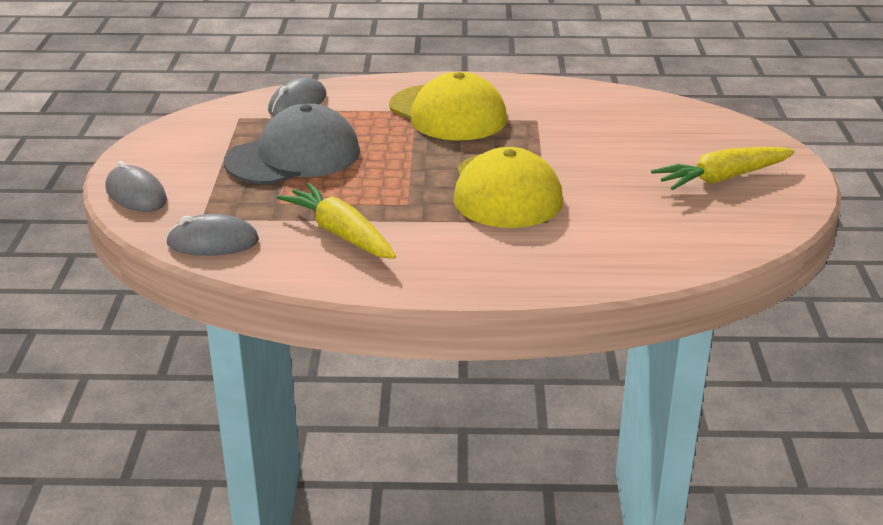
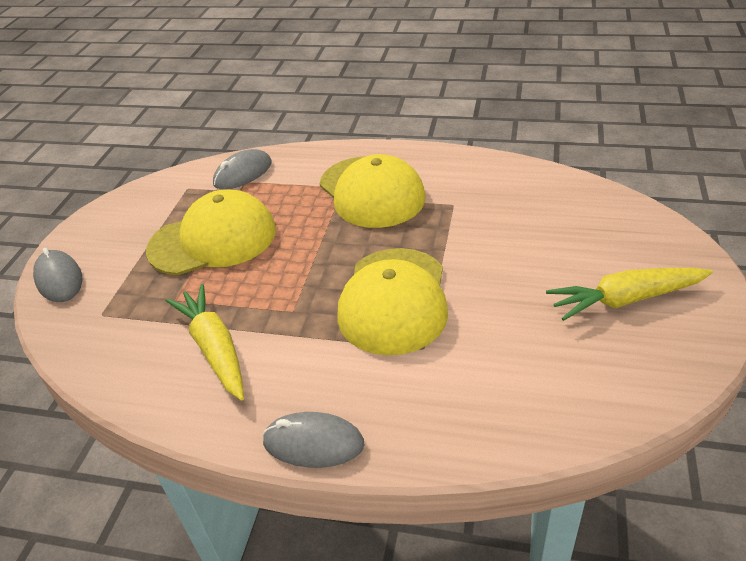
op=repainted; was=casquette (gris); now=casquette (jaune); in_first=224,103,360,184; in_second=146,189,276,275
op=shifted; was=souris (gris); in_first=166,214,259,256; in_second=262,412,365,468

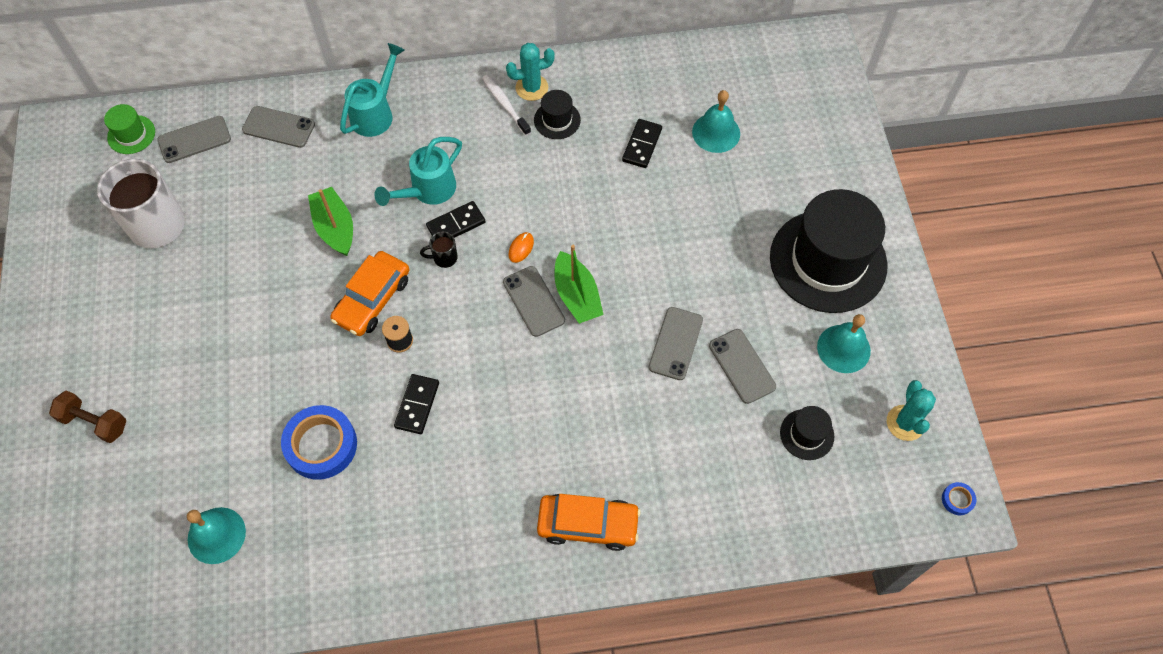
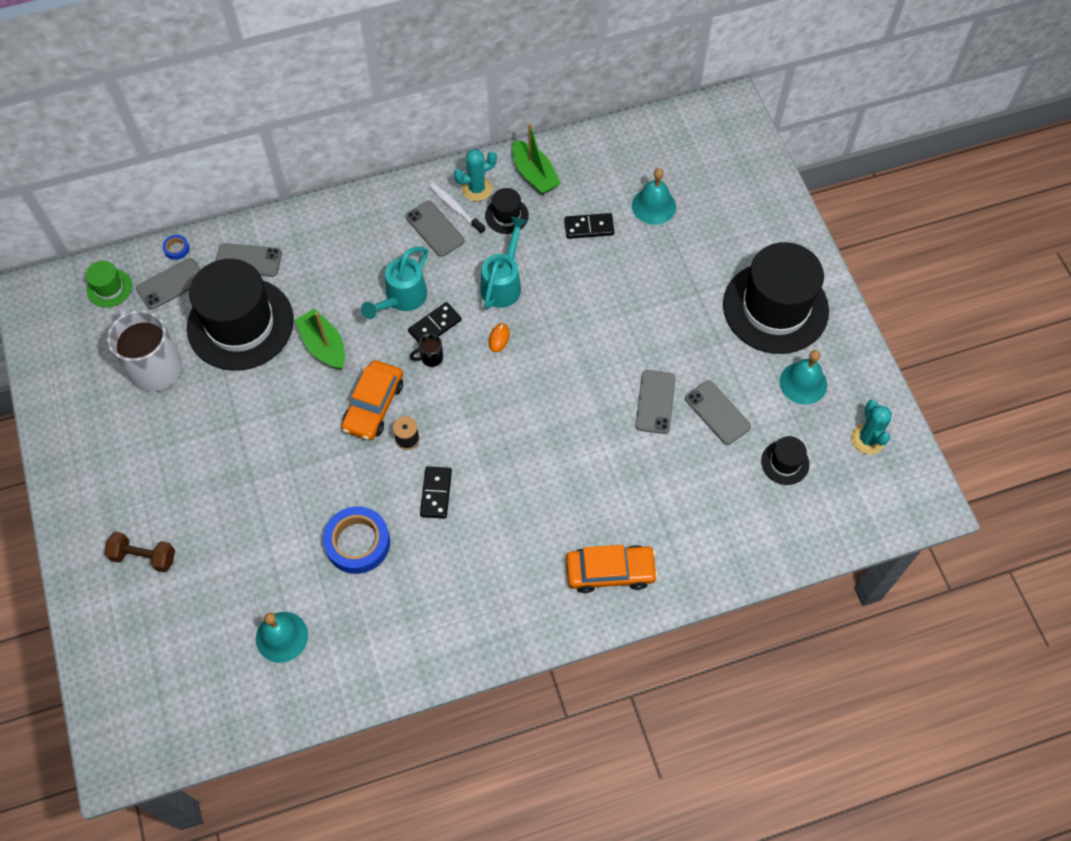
op=shifted; was=arrosoir (turquoise); in_first=340,43,405,137; in_second=480,217,528,310
op=rotated; was=domino (noir); in_first=622,119,662,168; in_second=564,213,615,239; clockwise=75
op=shifted; was=bateau (vert); in_first=555,245,604,324; in_second=512,123,561,195
op=shifted; was=téléphone (gris); in_first=503,266,565,337; in_second=406,201,464,257
op=shifted; was=ruban adhésif (bleu); in_first=942,482,976,515; in_second=162,235,189,260
op=new; now=chapeau (noir); in_second=187,259,294,371

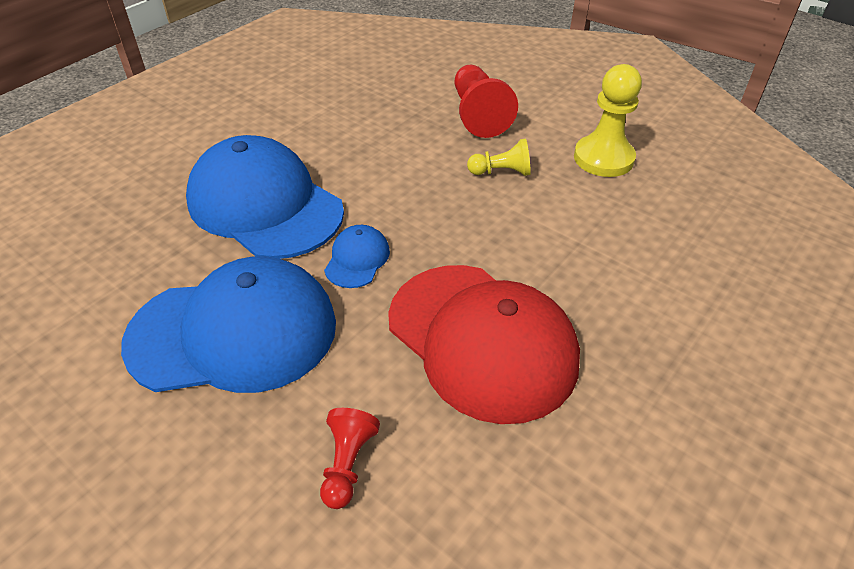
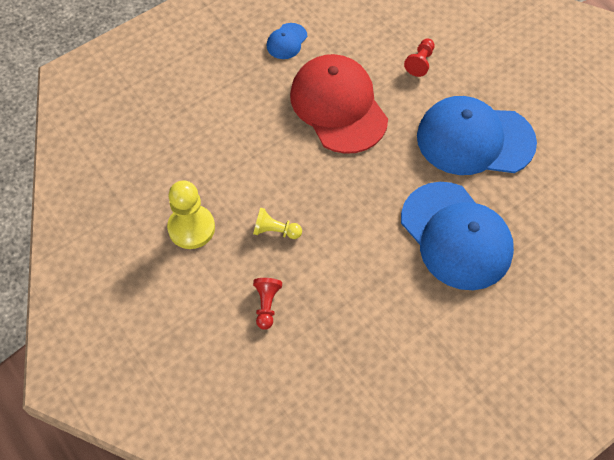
op=scaled; was=pion (rouge); in_first=455,65,518,138; in_second=253,278,282,330; ratio=0.59
op=shifted; was=casquette (bleu); in_first=324,225,390,288; in_second=267,23,307,59

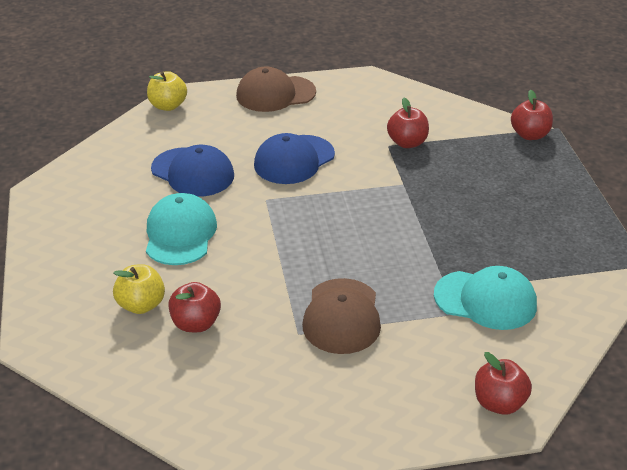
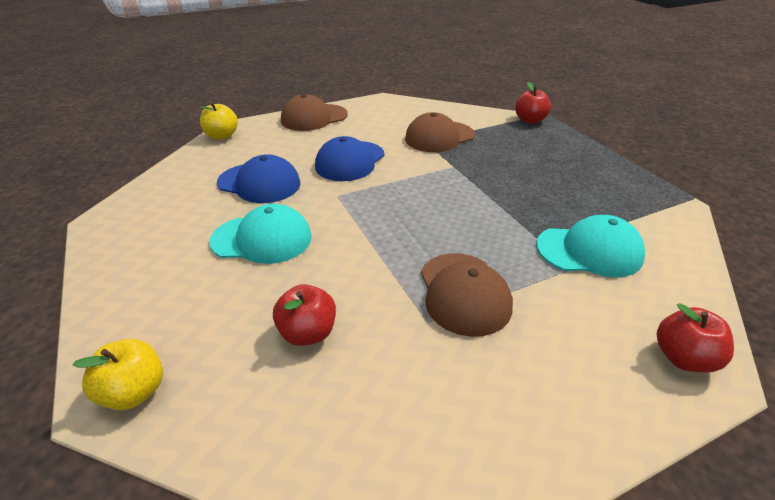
op=swapped; was=pomme (rouge); now=casquette (marron); in_first=387,97,429,148; in_second=405,112,475,152
op=rotated; was=casquette (turquoise); in_first=146,193,217,265; in_second=209,204,311,264; clockwise=105
op=shifted; was=pomme (jaune); in_first=113,264,165,314; in_second=72,339,163,410

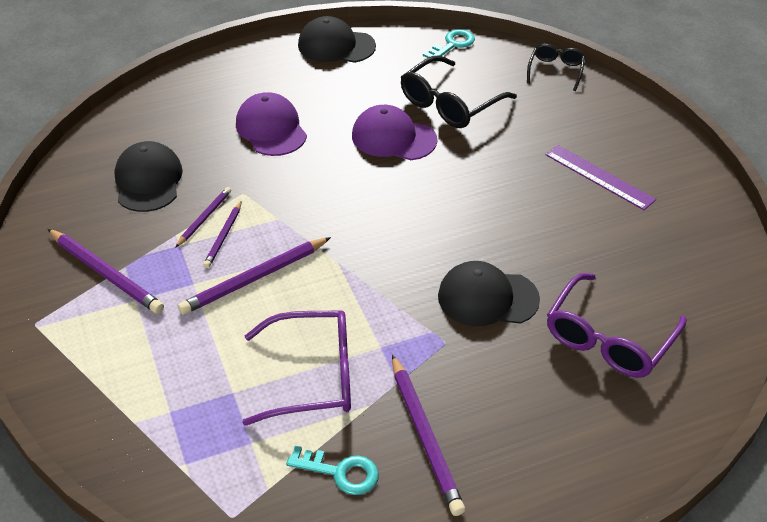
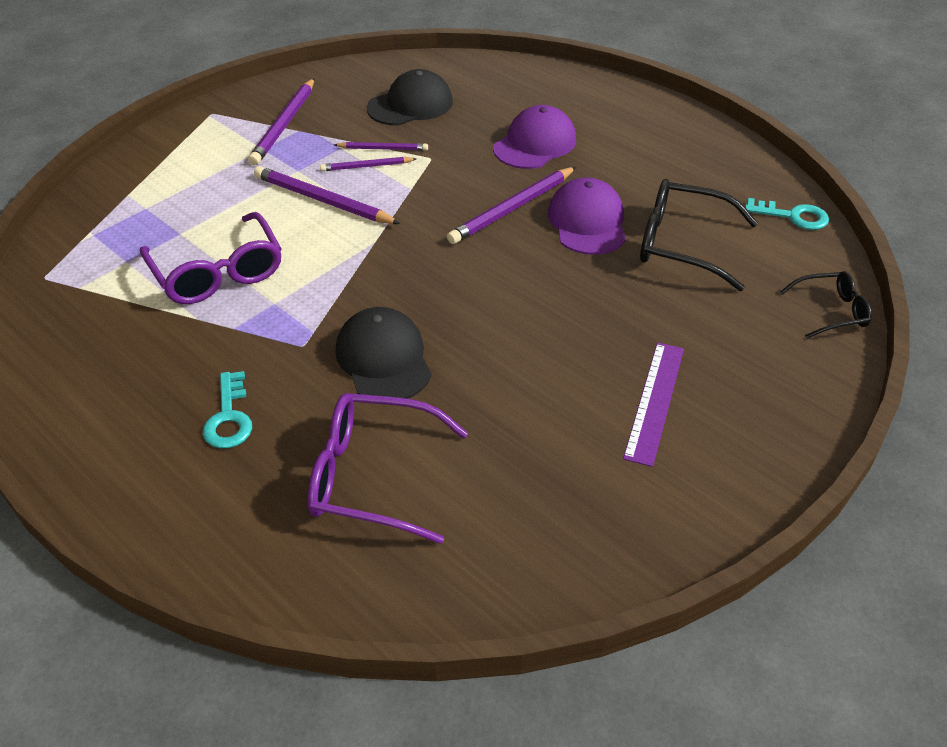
op=gone; was=casquette (noir); in_first=298,16,376,63
op=shifted; was=crayon (violet); in_first=392,354,465,516; in_second=447,167,576,244
op=shifted; was=clé (turquoise); in_first=286,446,379,495; in_second=203,371,252,448

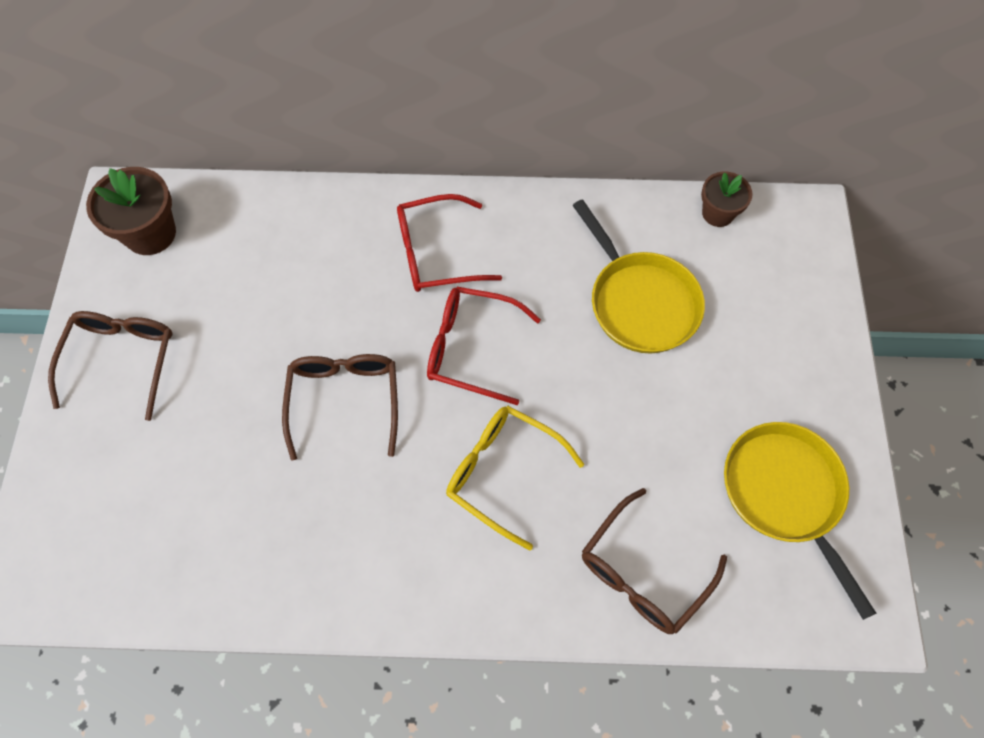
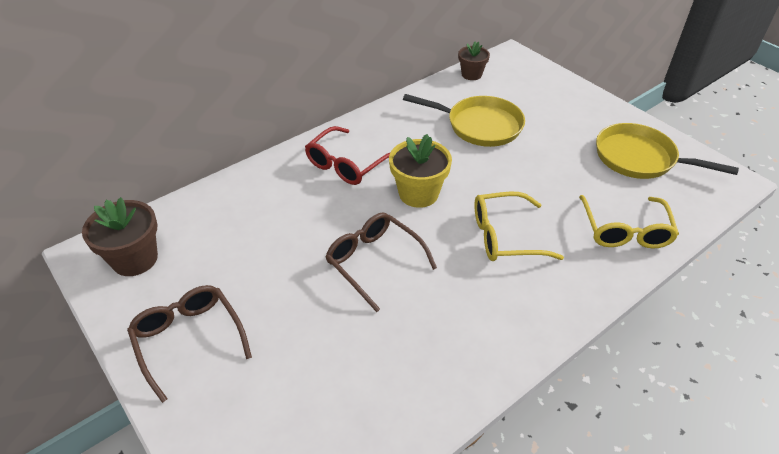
op=swapped; was=lunettes (rouge); now=pot de fleurs (jaune); in_first=427,287,541,405; in_second=389,134,452,208
op=repainted; was=lunettes (marron); now=lunettes (jaune); in_first=582,488,727,634; in_second=579,195,679,248

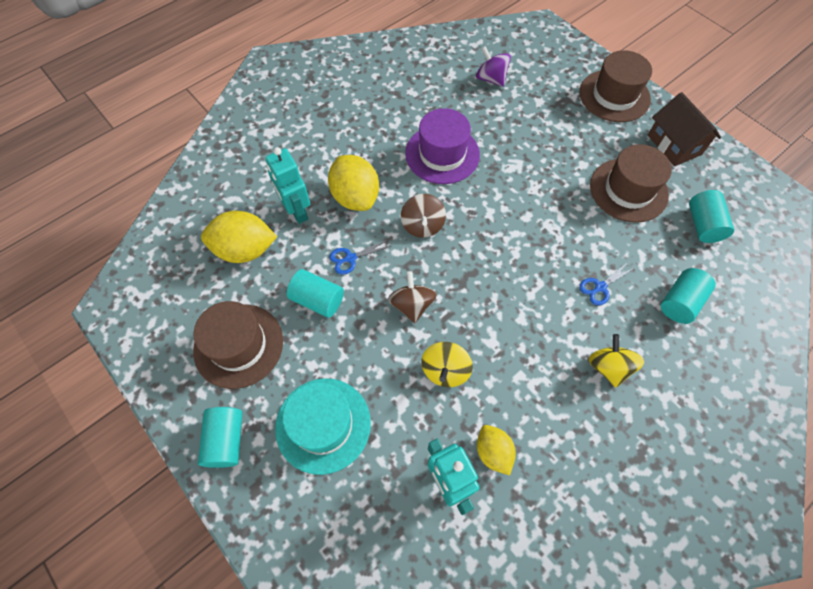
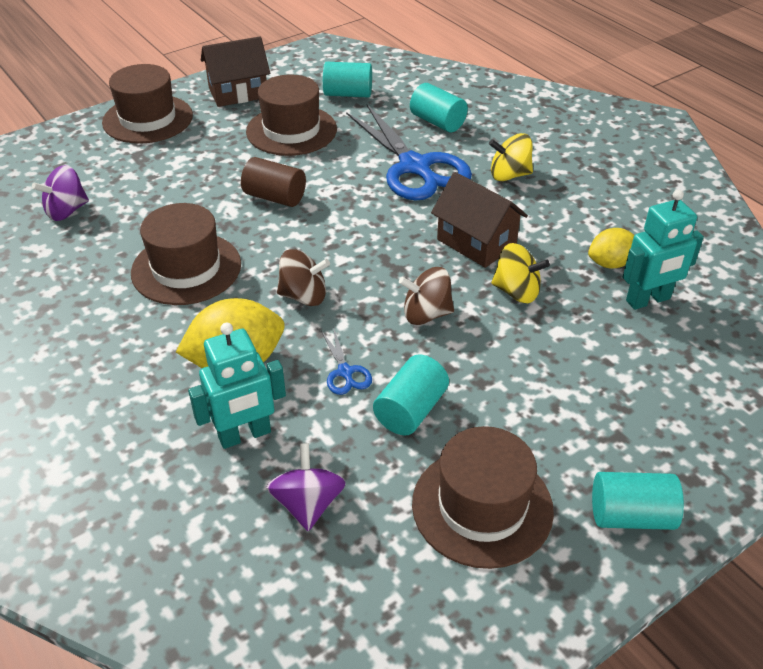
op=repainted; was=chapeau (violet); now=chapeau (marron); in_first=405,108,480,184; in_second=131,203,241,305
op=swapped; was=citron (jaune); now=toupie (violet); in_first=201,211,277,263; in_second=266,443,346,531
op=scaled; was=ciseaux (bleu); in_first=579,262,634,306; in_second=346,105,472,200; ratio=2.43
op=gone; was=chapeau (turquoise); in_first=275,378,371,475
op=new; now=cylindre (marron); in_second=241,157,306,207
op=new; now=maison (marron); in_second=431,172,528,268

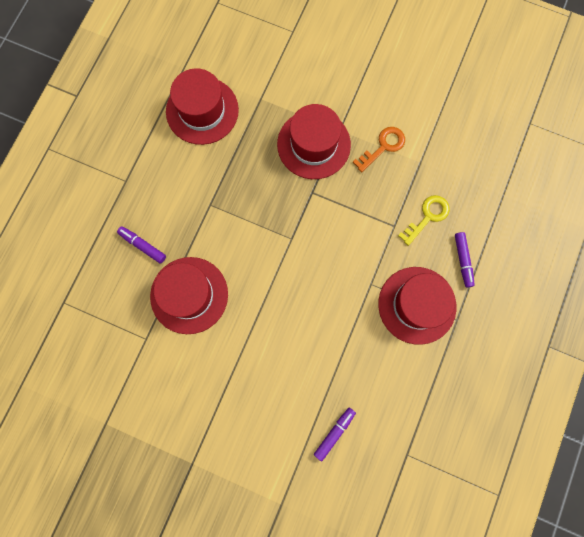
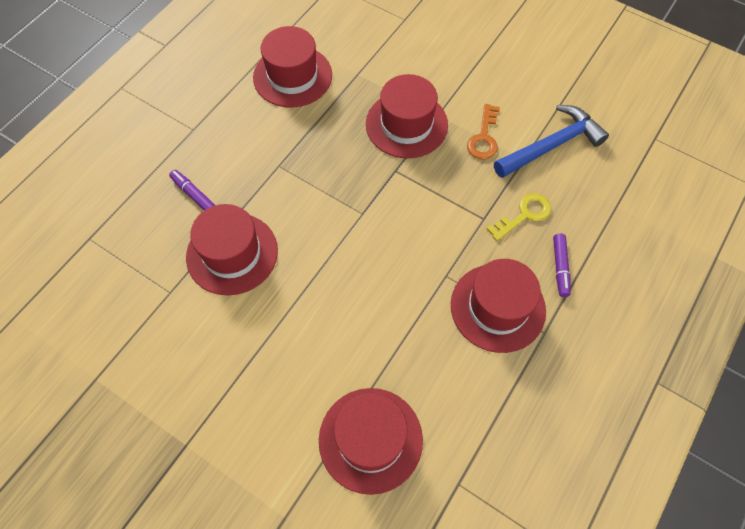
op=rotated; was=clé (orange); in_first=353,127,405,172; in_second=467,104,500,159; clockwise=135
op=swapped; was=feutre (violet); now=chapeau (rouge); in_first=314,408,356,461; in_second=319,388,423,495
op=new; now=marteau (bleu); in_second=494,105,609,178

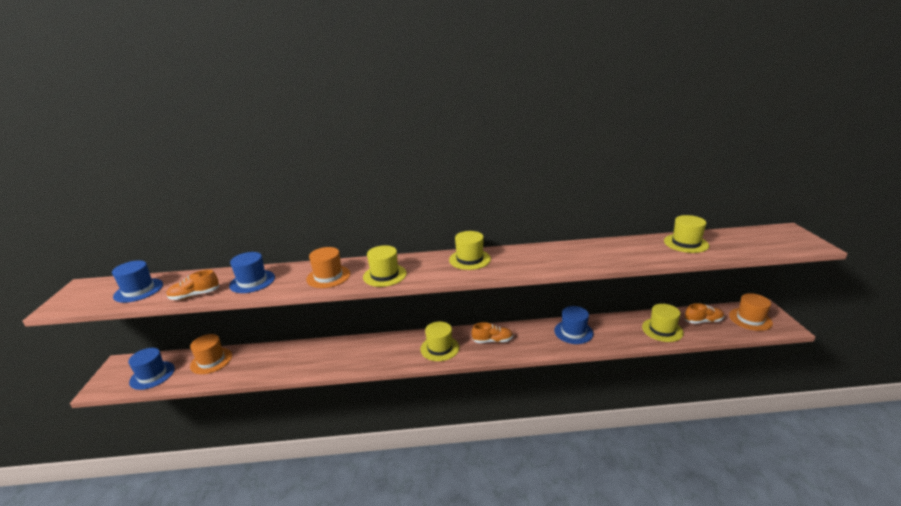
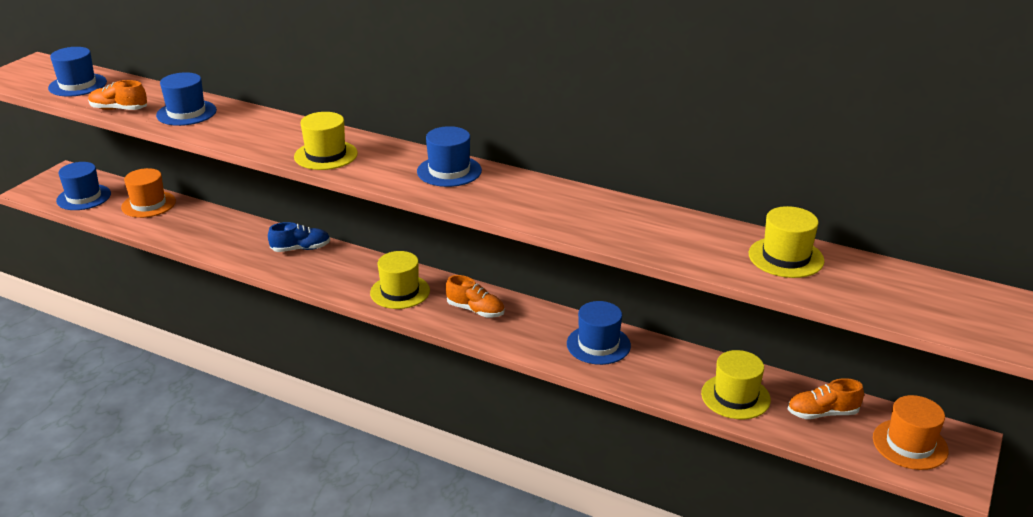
op=repainted; was=chapeau (jaune); now=chapeau (bleu); in_first=449,231,491,270; in_second=417,126,482,187
op=gone; was=chapeau (orange); in_first=306,247,350,288
op=rotated; was=chaussure (orange); in_first=685,303,724,324; in_second=787,378,864,419; clockwise=150
op=new; now=chaussure (bleu); in_second=268,222,330,252

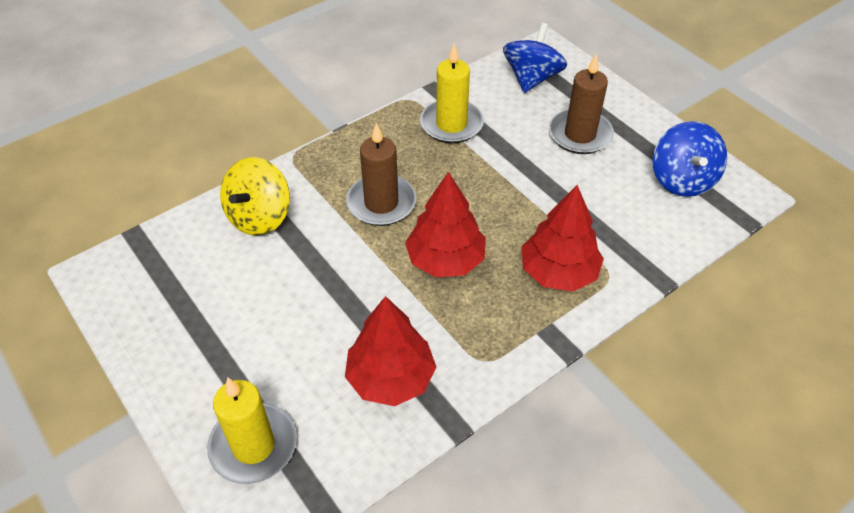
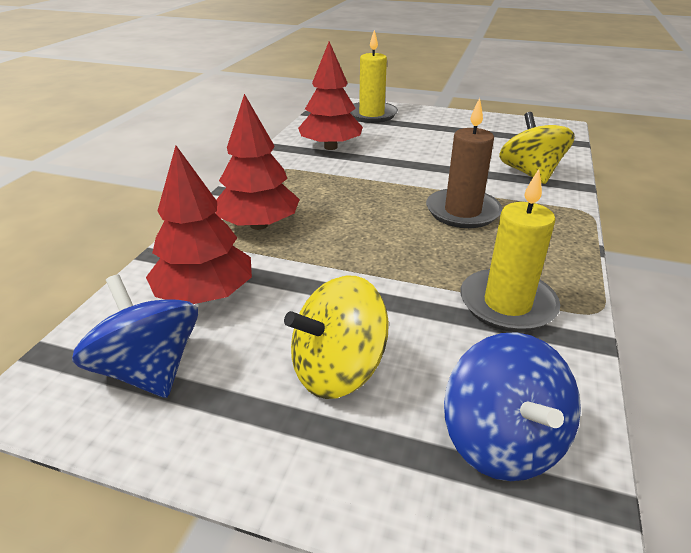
op=swapped; was=bougie (marron); now=toupie (jaune); in_first=549,54,614,154; in_second=284,276,389,399
op=shifted; was=arbre (rouge); in_first=405,172,486,277; in_second=146,146,252,304

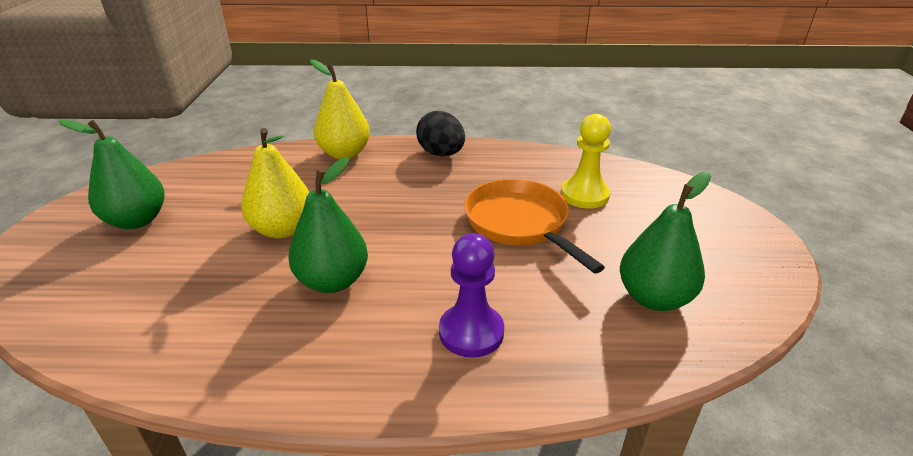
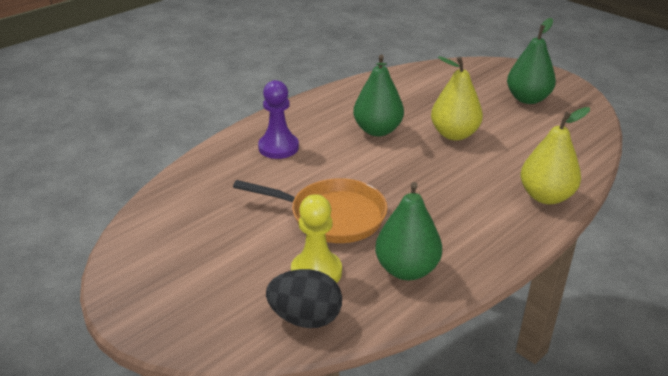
op=shifted; was=œuf (noir); in_first=416,111,465,157; in_second=266,269,342,328
op=shifted; was=poire (vert); in_first=620,172,711,311; in_second=375,182,442,280

